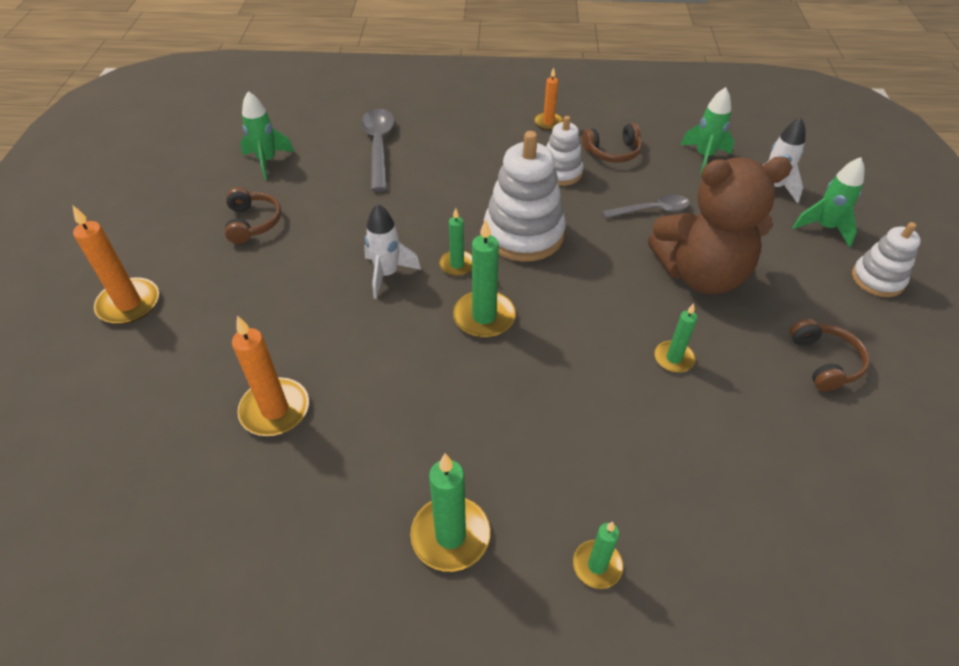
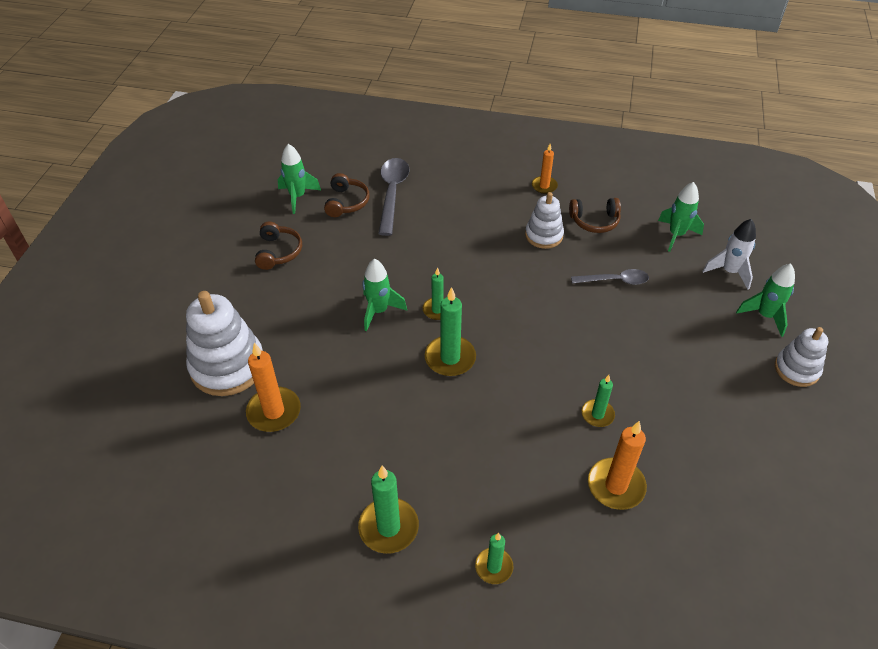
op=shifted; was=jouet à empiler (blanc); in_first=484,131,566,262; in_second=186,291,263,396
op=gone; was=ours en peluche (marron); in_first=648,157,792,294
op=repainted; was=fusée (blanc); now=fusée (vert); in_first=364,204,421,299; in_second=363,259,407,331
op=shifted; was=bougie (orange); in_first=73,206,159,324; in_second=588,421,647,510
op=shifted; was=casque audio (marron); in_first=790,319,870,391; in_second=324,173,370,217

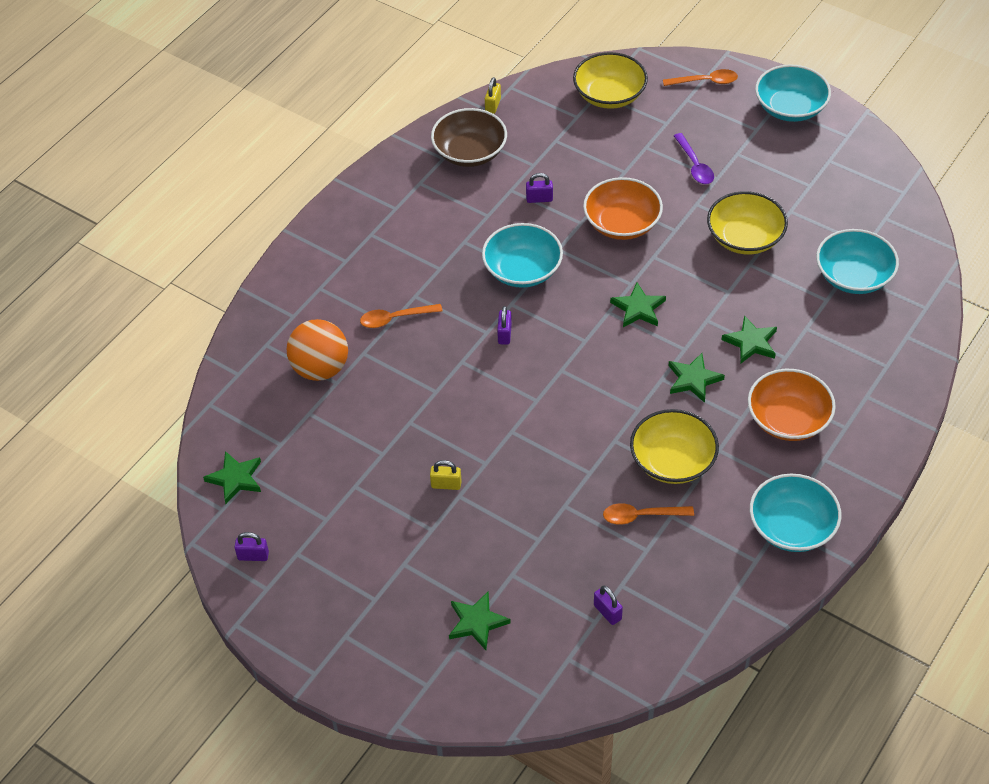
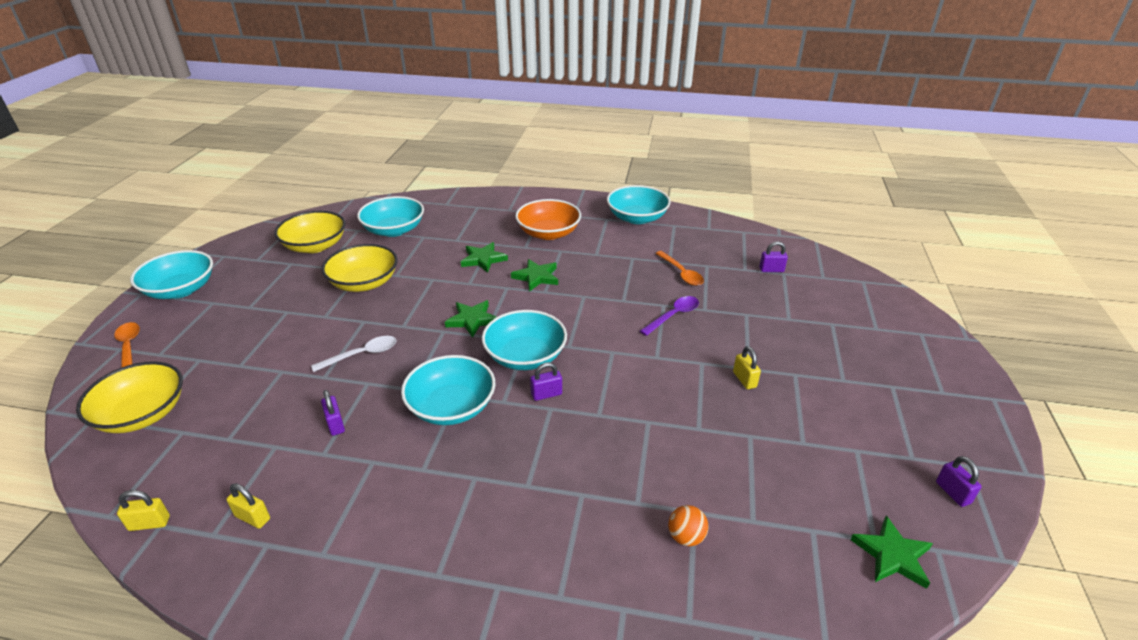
op=swapped; was=bol (marron); now=cadenas (jaune); in_first=431,108,507,167; in_second=226,483,270,529
op=shifted; was=cuillère (violet); in_first=674,133,714,184; in_second=640,296,699,336
op=swapped; was=bol (orange); now=cuillère (blanc); in_first=583,177,663,240; in_second=311,336,397,372
op=gone; was=cuillère (orange); in_first=360,304,443,328
op=scaled; was=balle (orange); in_first=287,319,348,381; in_second=668,505,709,546; ratio=0.48
op=shifted; was=bol (jaune); in_first=630,409,719,484; in_second=274,211,346,253
op=rotated; was=cadenas (violet); in_first=594,586,623,625; in_second=759,241,788,272; clockwise=60
op=gone; was=étoile (vert); in_first=449,591,511,650
op=new; now=bol (turquoise); in_second=482,310,567,370

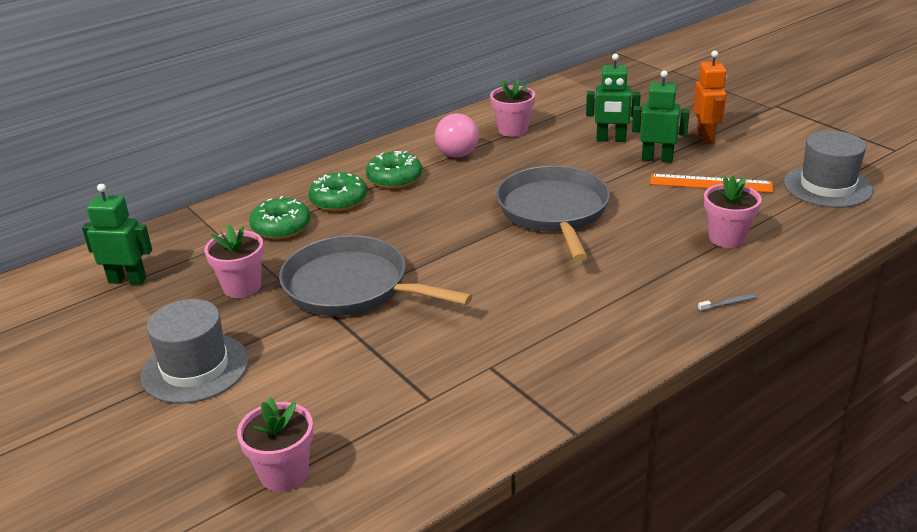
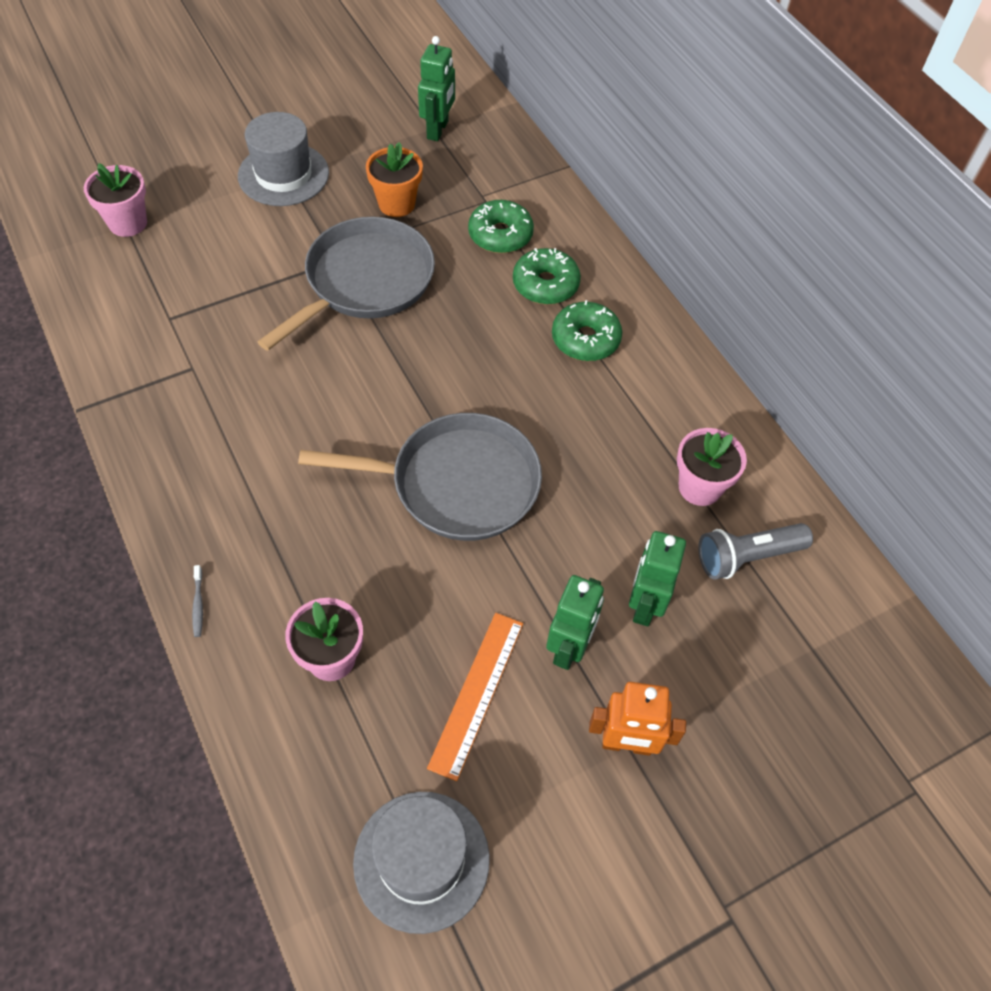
op=gone; was=balle (rose); in_first=435,113,479,158
op=repainted; was=pot de fleurs (rose); now=pot de fleurs (orange); in_first=204,224,264,298; in_second=366,142,423,217
op=new; now=lampe de poche (gris); in_second=698,523,813,580

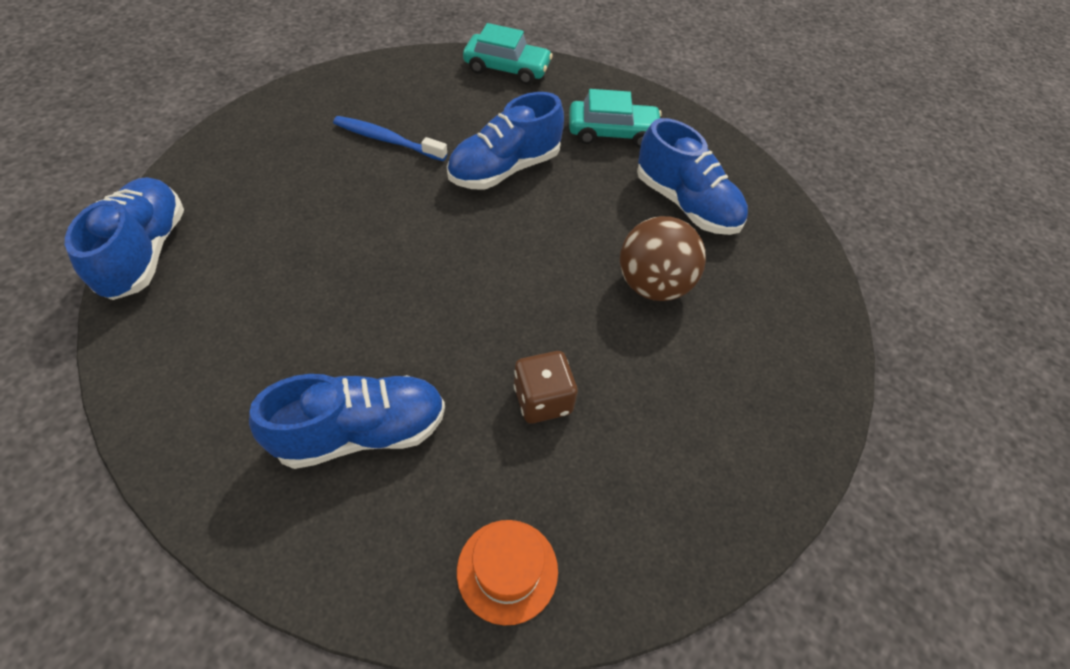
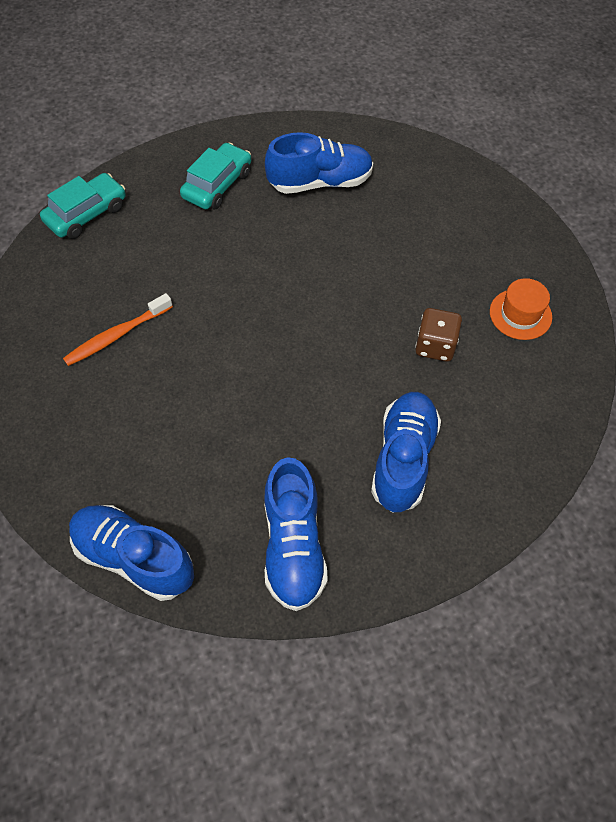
op=shifted; was=chaussure (bleu); in_first=447,92,564,190; in_second=264,457,328,611
op=repainted; was=brosse à dents (bleu); now=brosse à dents (orange); in_first=333,116,447,161; in_second=63,293,173,366
op=gone; was=balle (marron); in_first=620,216,706,301
op=shifted; was=chapeau (orange); in_first=457,520,558,625; in_second=490,278,552,340

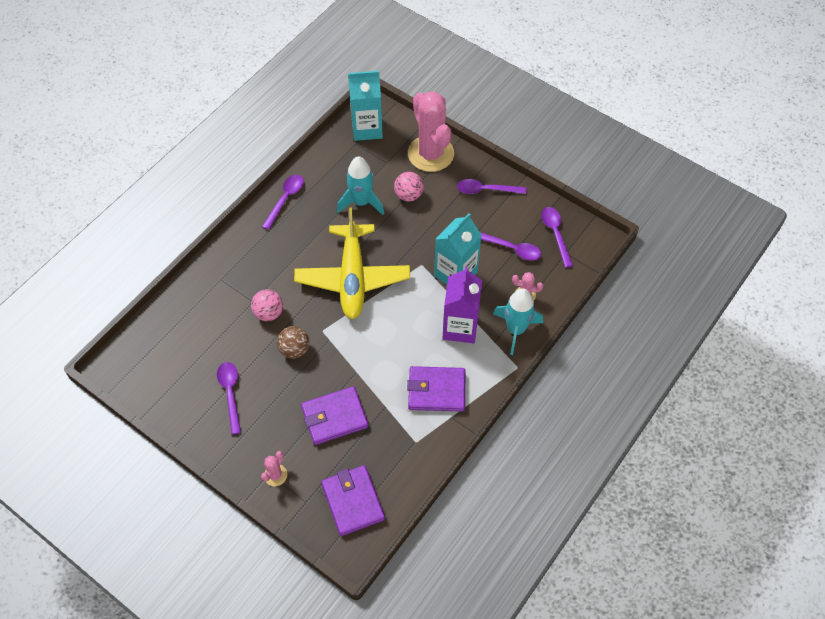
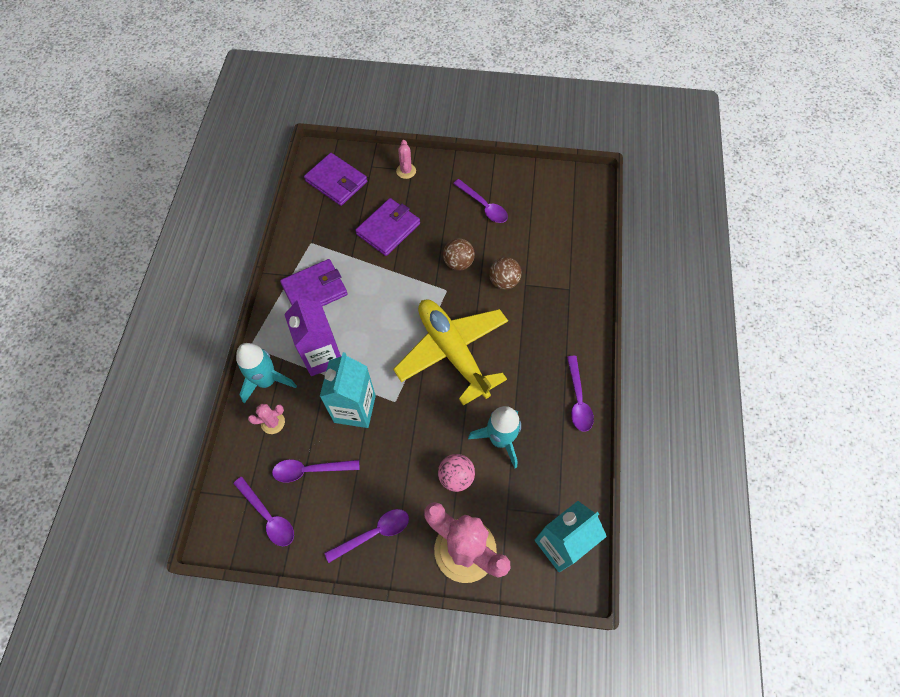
op=repainted; was=balle (rose); now=balle (marron); in_first=251,290,283,321; in_second=489,257,522,290

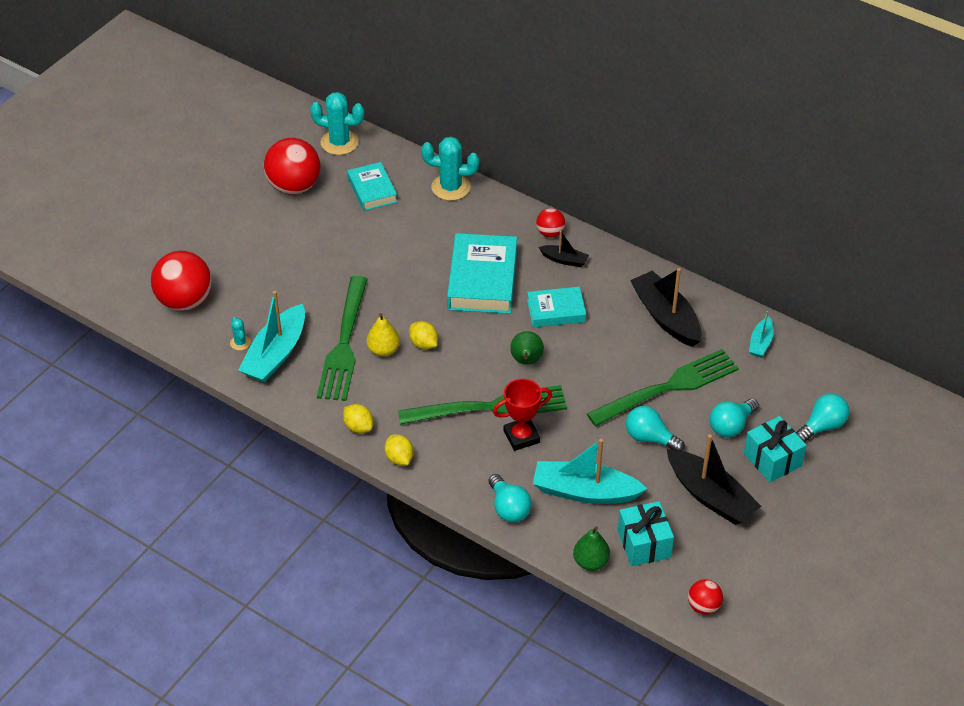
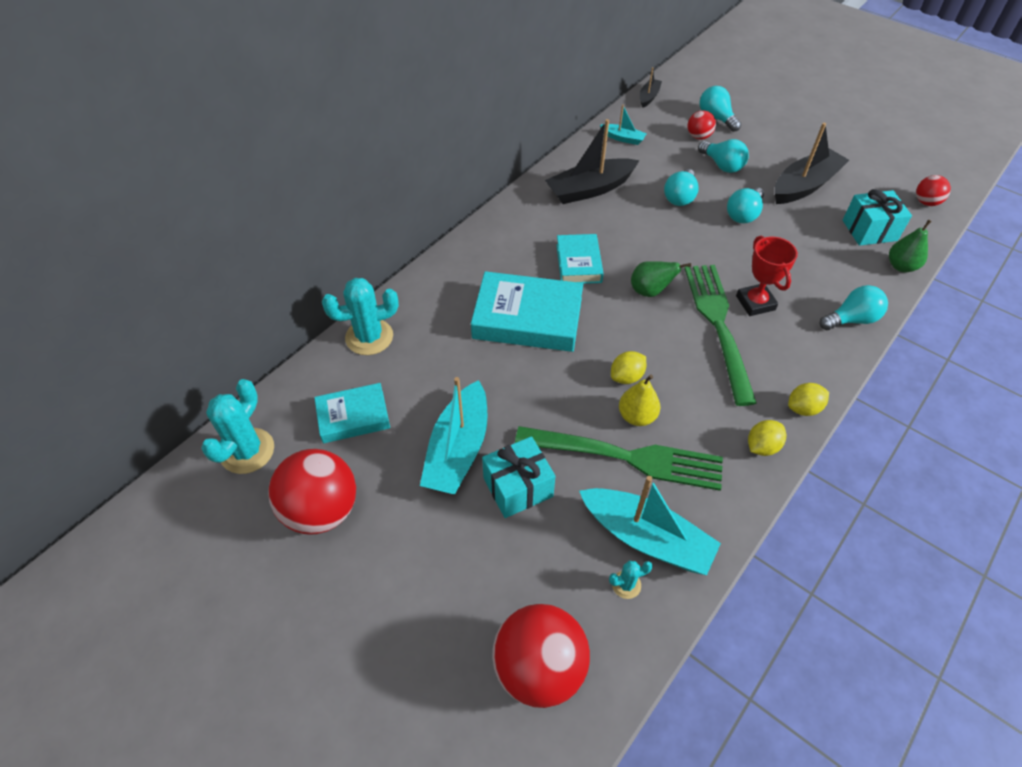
op=rotated; was=cactus (turquoise); in_first=421,137,479,201; in_second=322,278,399,355; clockwise=60
op=shifted; was=balle (rouge); in_first=536,208,565,237; in_second=688,110,716,140
op=shifted; was=bateau (noir); in_first=538,231,589,267; in_second=640,67,662,108
op=swapped; was=fourchette (vert); now=ampoule (turquoise); in_first=587,349,739,426; in_second=664,169,699,206
op=shifted; was=cadeau (turquoise); in_first=744,416,806,482; in_second=482,436,556,518
op=shifted; was=bateau (turquoise); in_first=533,439,647,504; in_second=420,377,487,495

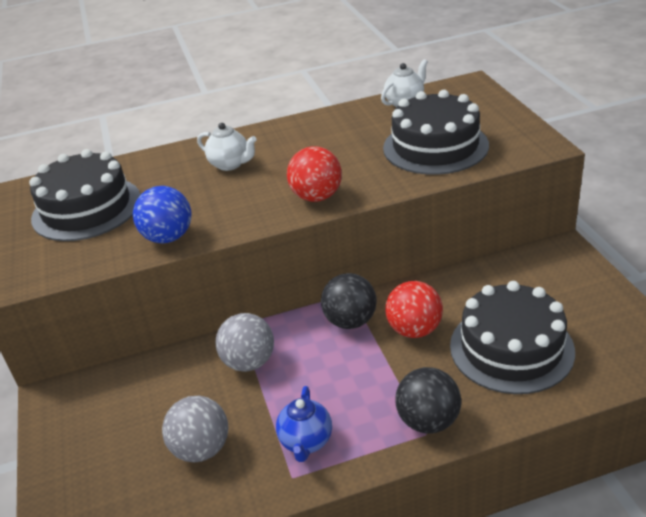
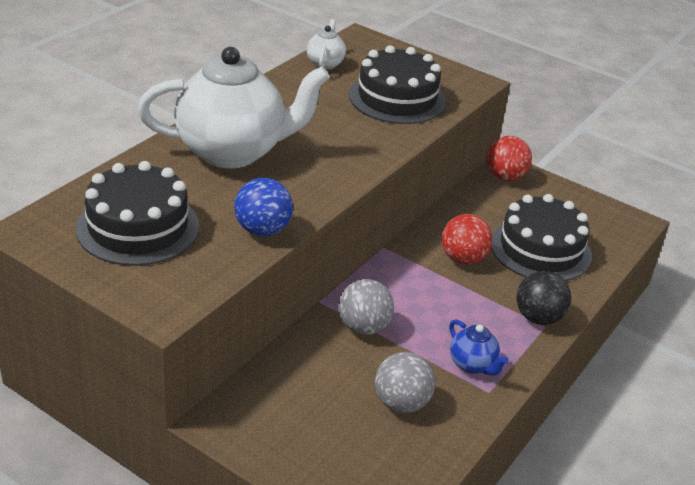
op=scaled; was=théière (blanc); in_first=197,123,257,171; in_second=138,47,330,168; ratio=2.38
op=shifted; was=balle (rouge); in_first=287,146,342,202; in_second=486,136,532,181
op=gone; was=balle (noir); in_first=321,273,377,329

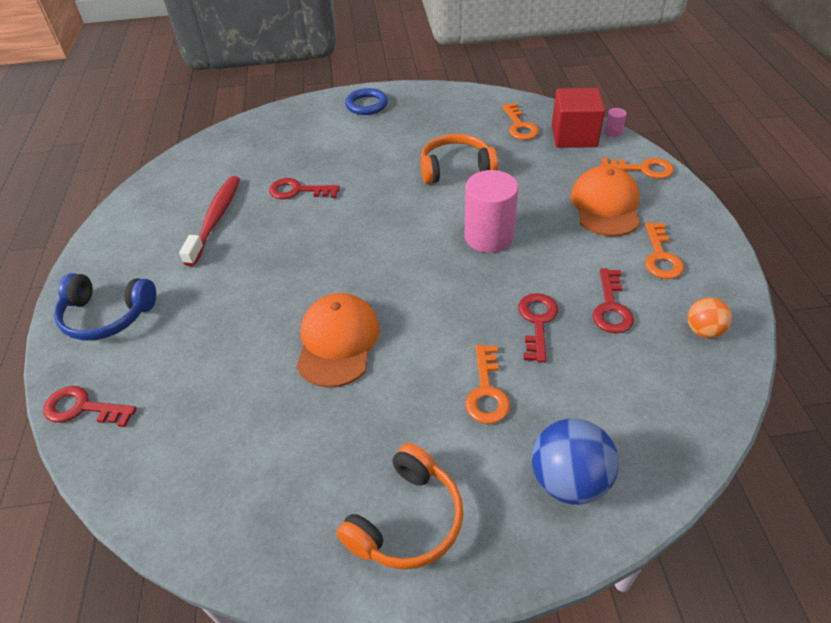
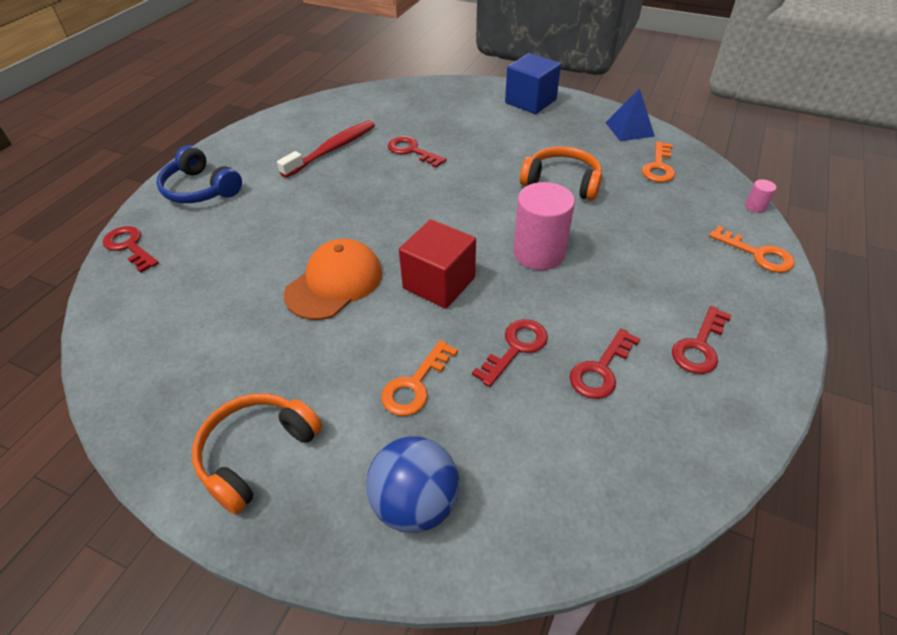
op=swapped; was=anneau (bleu); now=cube (bleu); in_first=345,88,388,115; in_second=505,53,561,114
op=shifted; was=cube (rouge); in_first=552,88,605,148; in_second=399,219,476,309
op=gone; was=casquette (orange); in_first=571,166,640,236
op=repainted; was=clé (orange); now=clé (rouge); in_first=645,222,684,279; in_second=672,306,731,374
op=gone; was=balle (orange); in_first=687,298,732,338
op=rotated; was=casque audio (orange); in_first=336,443,463,569; in_second=192,393,323,515; clockwise=150
op=new; now=pyramide (bleu); in_second=605,88,655,141

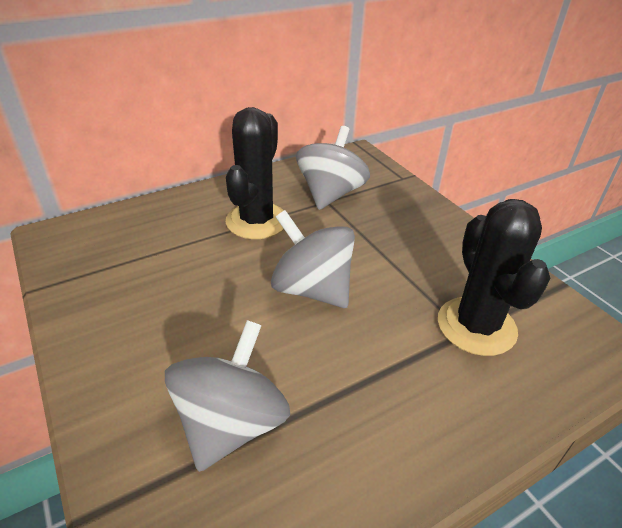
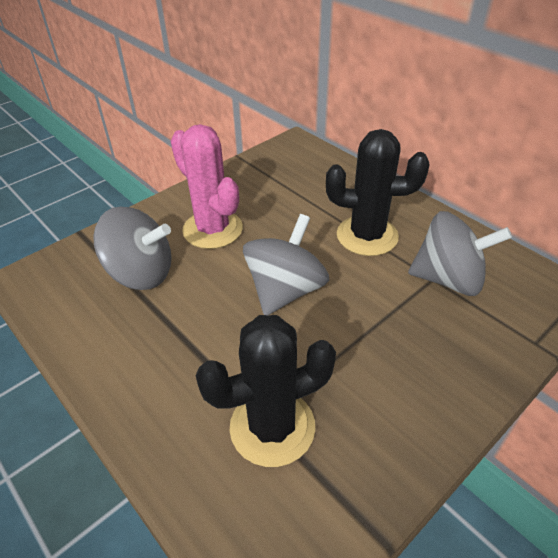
op=new; now=cactus (rose); in_second=171,124,243,249

